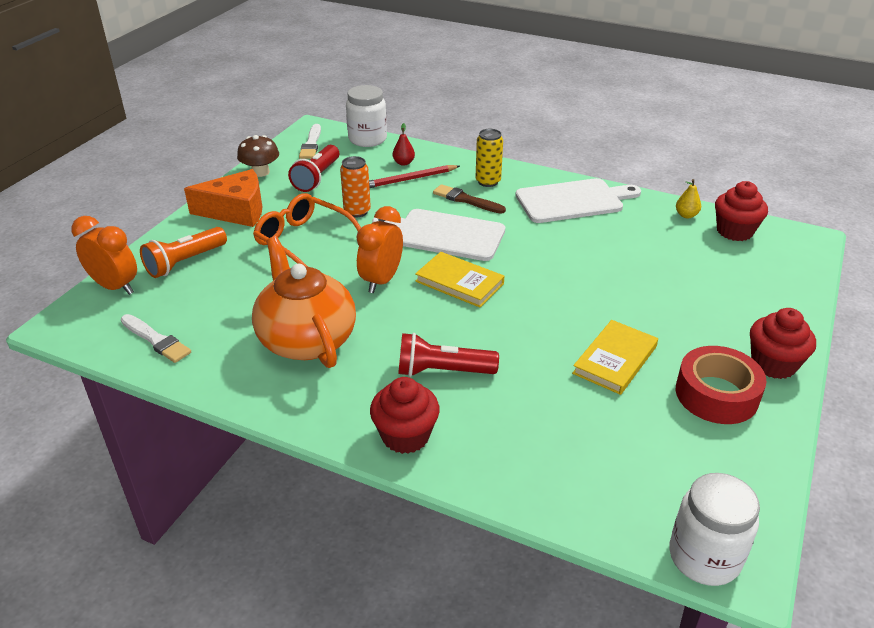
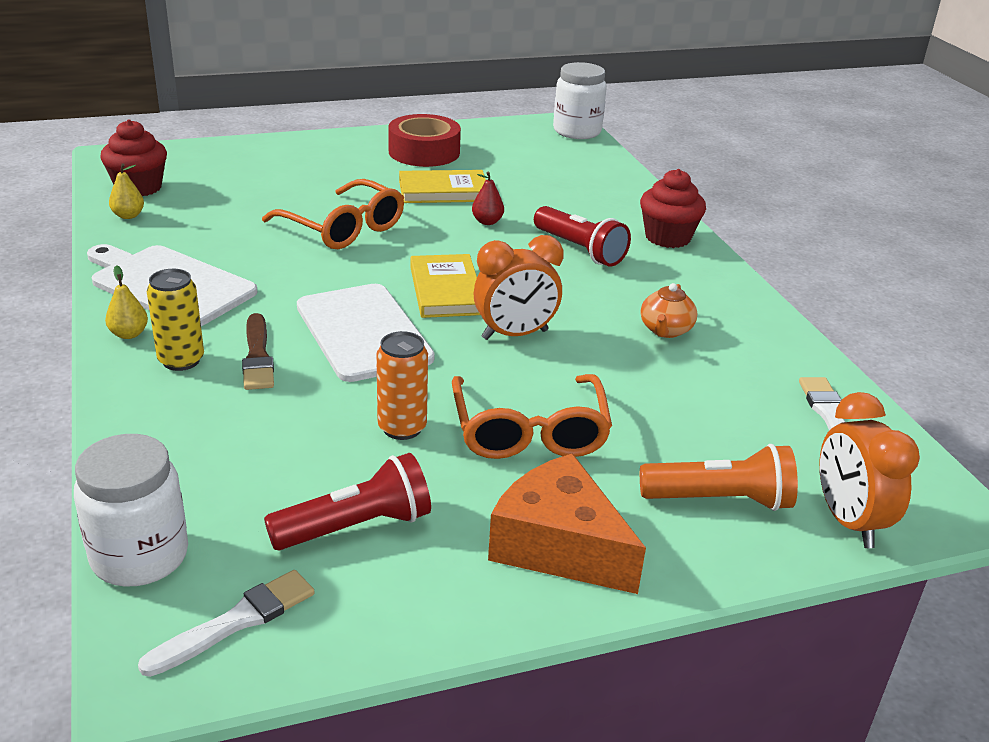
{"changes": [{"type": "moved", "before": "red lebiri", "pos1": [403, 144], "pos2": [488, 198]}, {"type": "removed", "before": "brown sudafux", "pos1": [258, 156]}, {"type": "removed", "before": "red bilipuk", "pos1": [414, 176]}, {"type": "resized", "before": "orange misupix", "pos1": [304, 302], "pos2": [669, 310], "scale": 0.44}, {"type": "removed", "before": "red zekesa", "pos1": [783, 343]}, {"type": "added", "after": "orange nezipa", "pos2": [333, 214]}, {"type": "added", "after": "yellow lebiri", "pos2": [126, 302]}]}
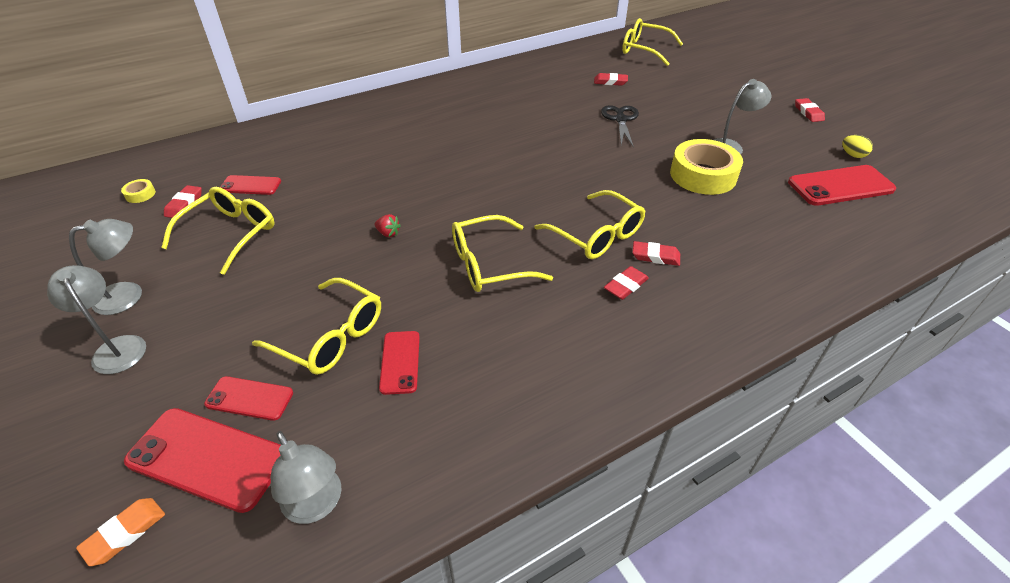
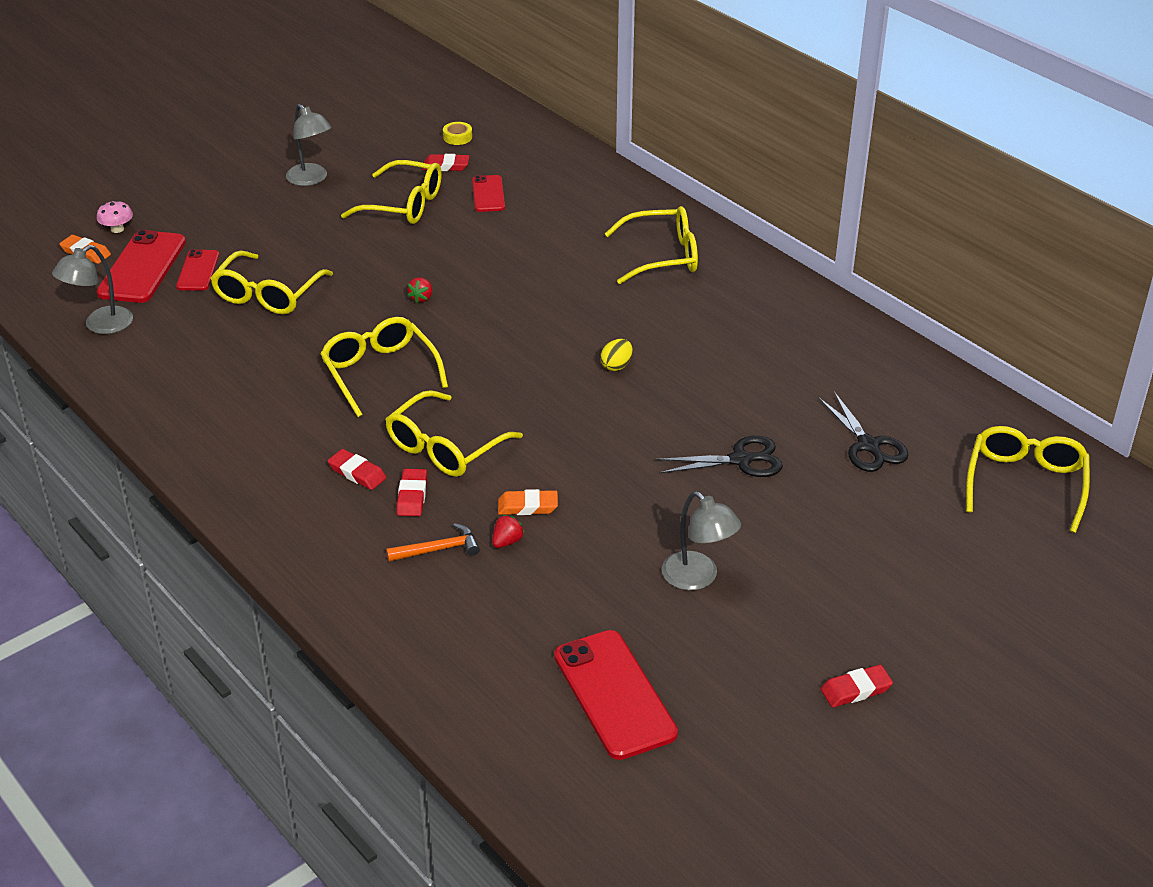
{"changes": [{"type": "replaced", "before": "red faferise", "after": "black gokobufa", "pos1": [611, 79], "pos2": [863, 432]}, {"type": "moved", "before": "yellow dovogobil", "pos1": [857, 146], "pos2": [616, 355]}, {"type": "removed", "before": "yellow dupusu", "pos1": [706, 167]}, {"type": "removed", "before": "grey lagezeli", "pos1": [96, 319]}, {"type": "removed", "before": "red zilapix", "pos1": [399, 363]}, {"type": "added", "after": "pink sudafux", "pos2": [115, 216]}, {"type": "added", "after": "yellow nezipa", "pos2": [651, 245]}, {"type": "added", "after": "orange faferise", "pos2": [528, 502]}, {"type": "added", "after": "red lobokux", "pos2": [508, 531]}, {"type": "added", "after": "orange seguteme", "pos2": [433, 542]}]}
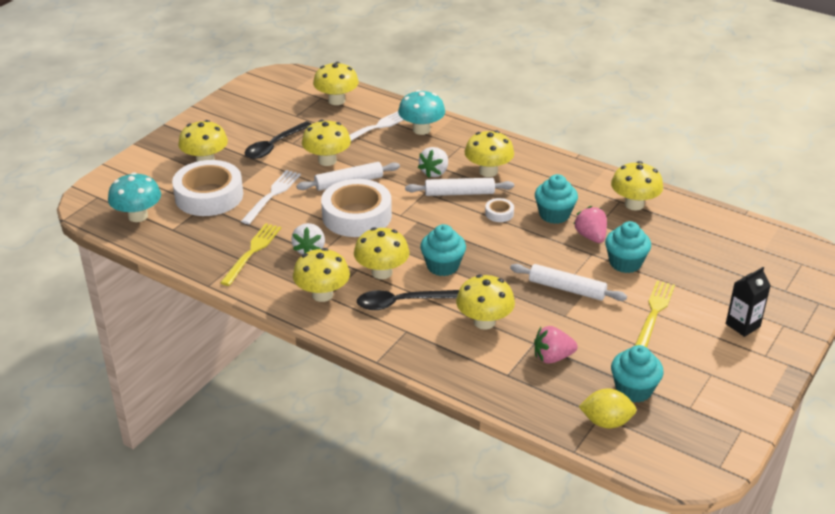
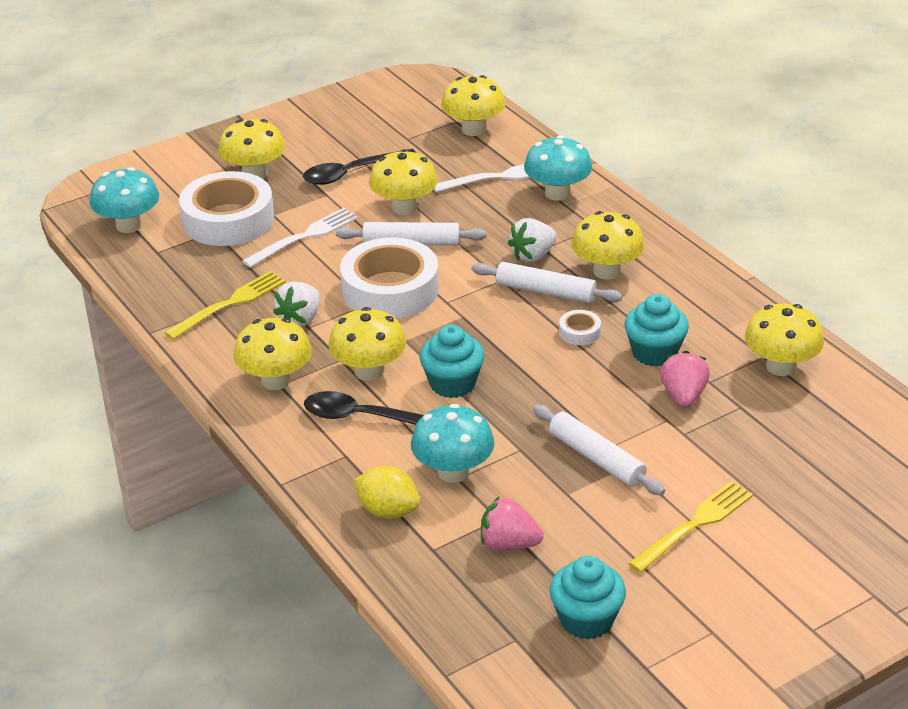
{"changes": [{"type": "removed", "before": "turquoise zekesa", "pos1": [628, 247]}, {"type": "removed", "before": "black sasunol", "pos1": [748, 302]}, {"type": "recoloured", "before": "yellow sudafux", "after": "turquoise sudafux", "pos1": [485, 302], "pos2": [452, 443]}, {"type": "moved", "before": "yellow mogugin", "pos1": [608, 408], "pos2": [387, 492]}]}
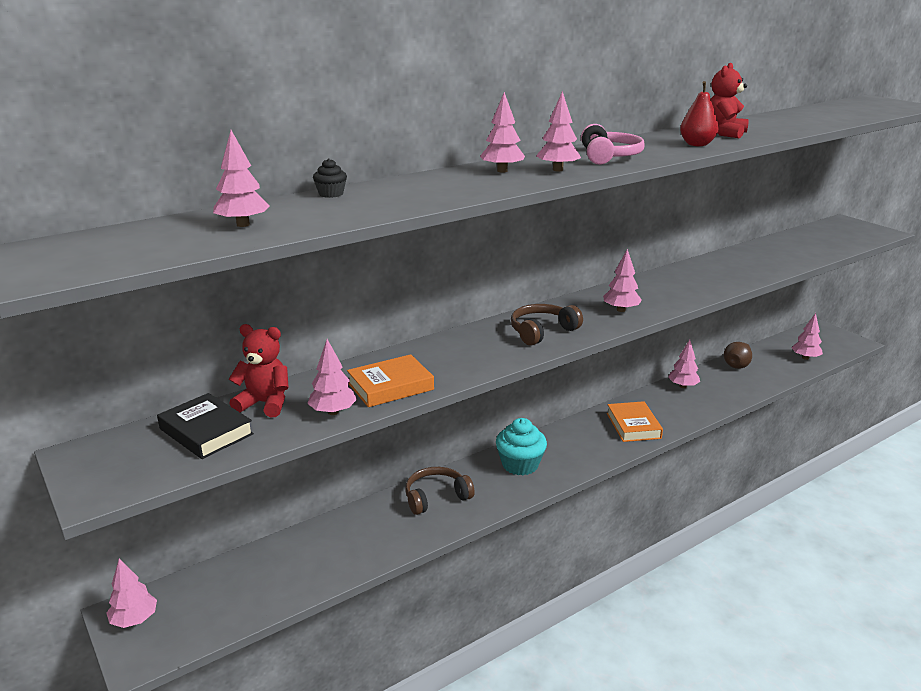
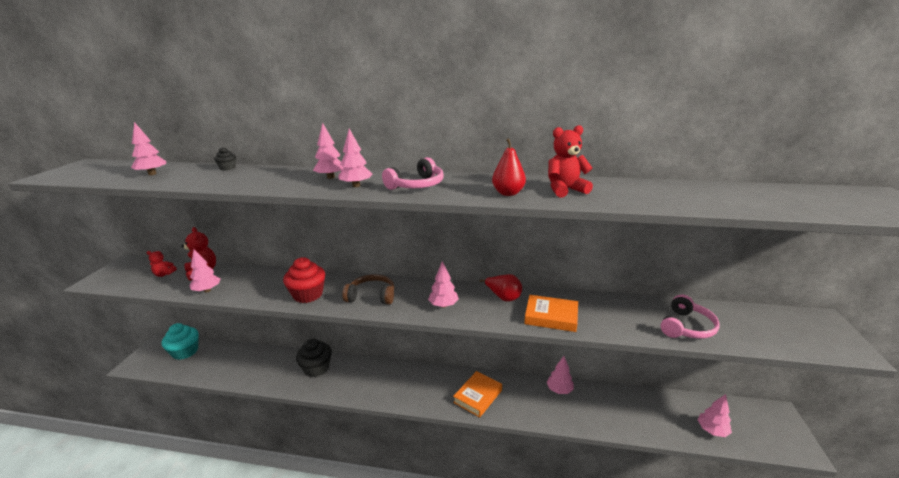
{"changes": [{"type": "removed", "before": "brown lebiri", "pos1": [738, 355]}, {"type": "moved", "before": "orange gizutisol", "pos1": [390, 380], "pos2": [551, 313]}, {"type": "replaced", "before": "black gizutisol", "after": "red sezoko", "pos1": [205, 426], "pos2": [162, 264]}, {"type": "moved", "before": "turquoise zekesa", "pos1": [521, 446], "pos2": [180, 341]}, {"type": "replaced", "before": "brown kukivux", "after": "black zekesa", "pos1": [440, 491], "pos2": [314, 357]}, {"type": "removed", "before": "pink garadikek", "pos1": [132, 593]}, {"type": "added", "after": "red zekesa", "pos2": [304, 280]}, {"type": "added", "after": "red lebiri", "pos2": [501, 288]}, {"type": "added", "after": "pink kukivux", "pos2": [690, 317]}]}
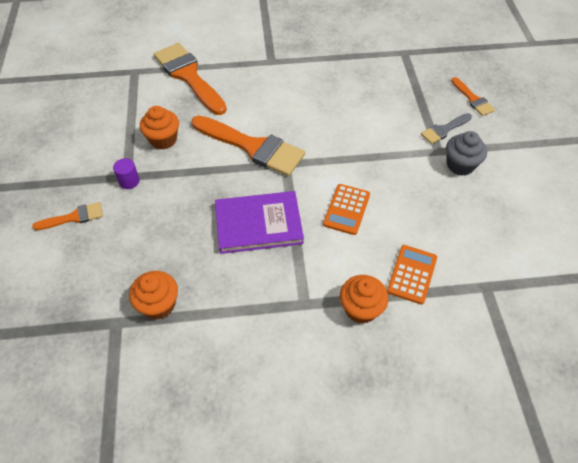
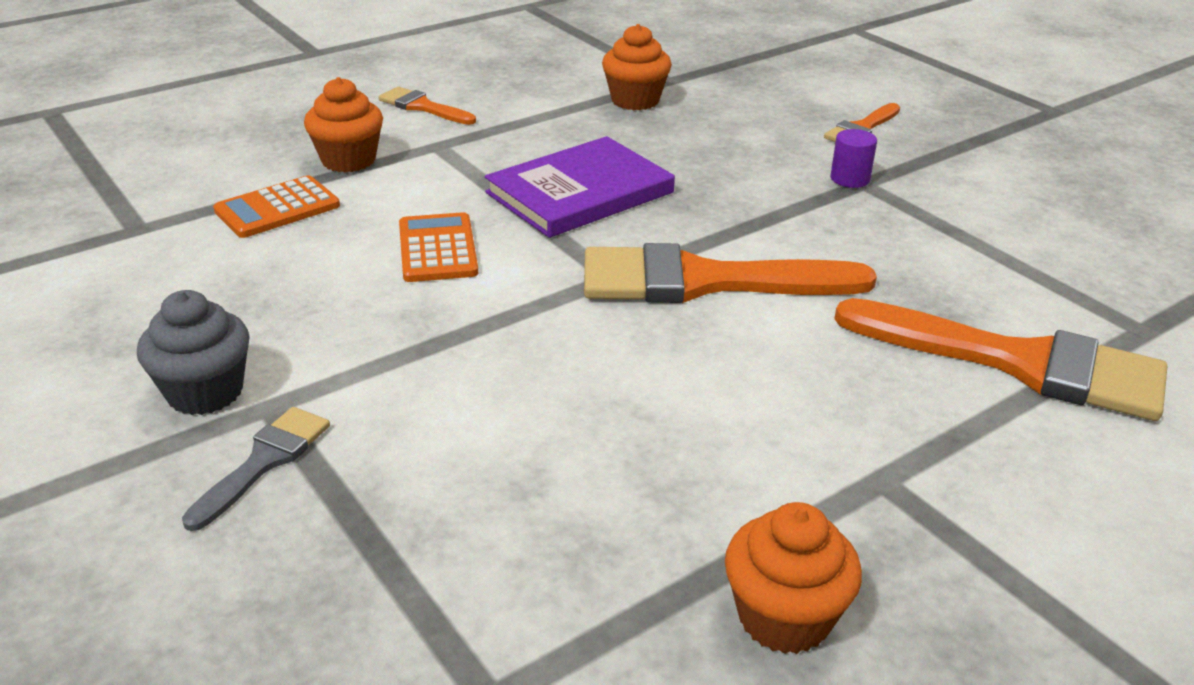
{"changes": [{"type": "moved", "before": "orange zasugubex", "pos1": [473, 96], "pos2": [427, 106]}, {"type": "moved", "before": "orange zekesa", "pos1": [159, 128], "pos2": [793, 578]}, {"type": "turned", "before": "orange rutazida", "pos1": [412, 275], "pos2": [276, 206], "turn": 60}]}
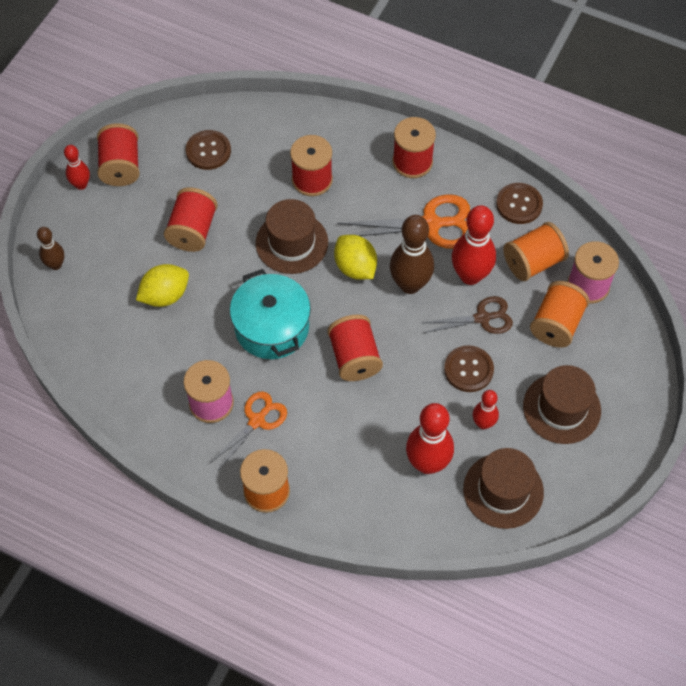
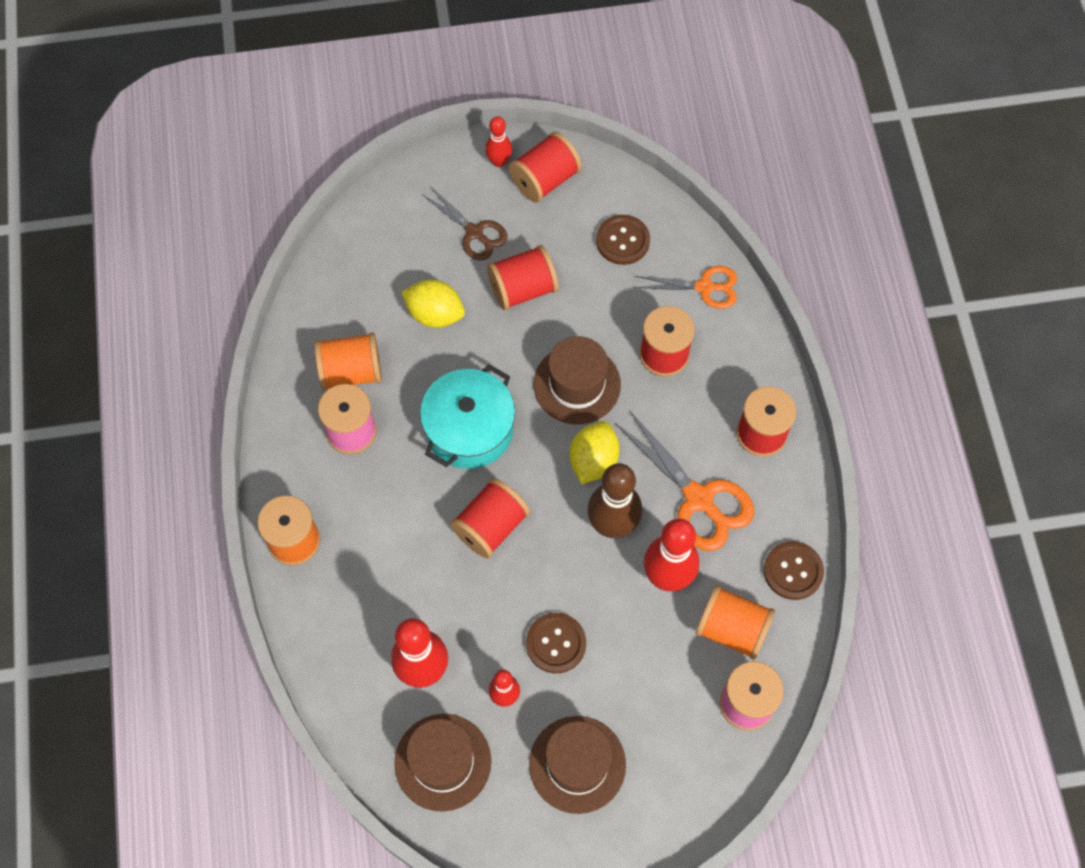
{"changes": [{"type": "removed", "before": "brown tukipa", "pos1": [50, 248]}, {"type": "moved", "before": "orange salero", "pos1": [560, 314], "pos2": [348, 361]}, {"type": "moved", "before": "brown gokobufa", "pos1": [467, 315], "pos2": [465, 223]}, {"type": "moved", "before": "orange gokobufa", "pos1": [248, 430], "pos2": [686, 287]}]}
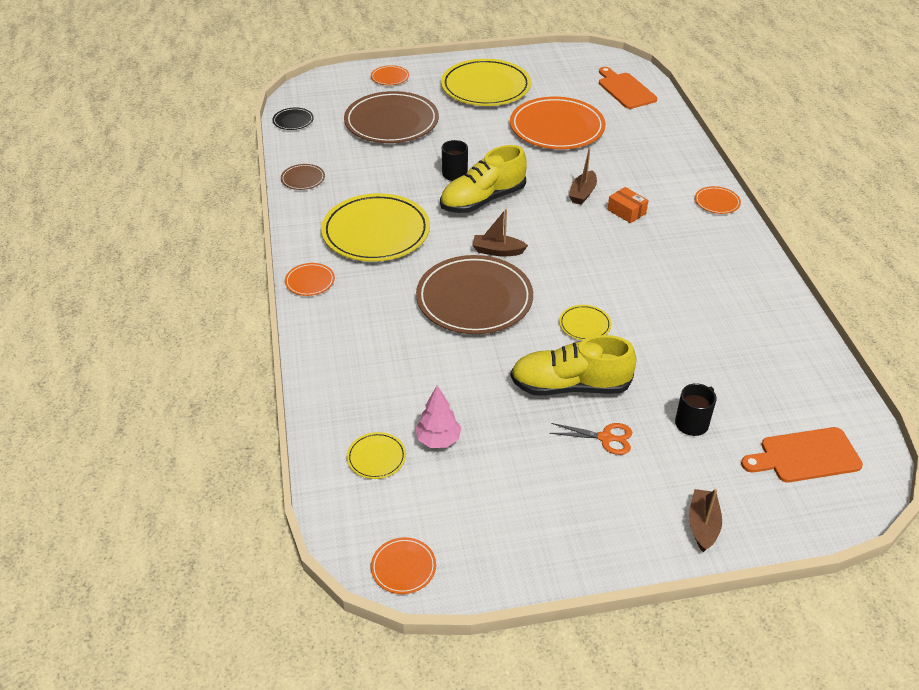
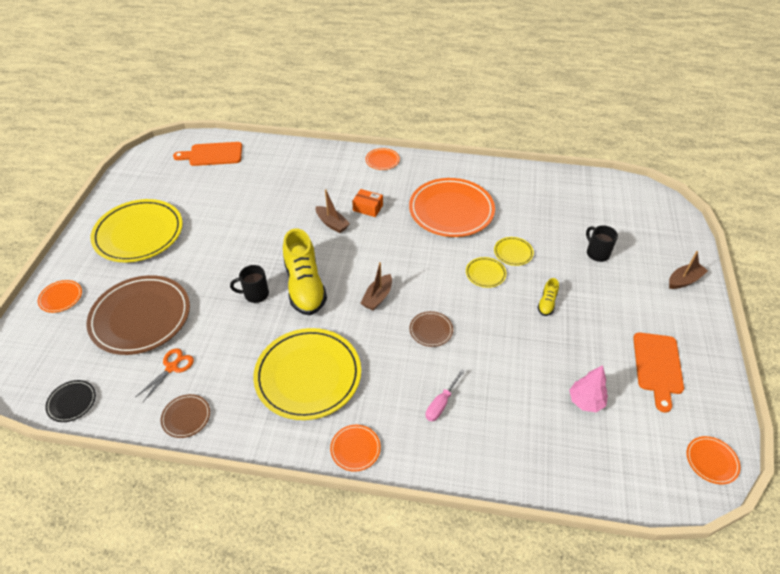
{"changes": [{"type": "moved", "before": "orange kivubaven", "pos1": [558, 123], "pos2": [452, 207]}, {"type": "turned", "before": "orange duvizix", "pos1": [627, 205], "pos2": [367, 203], "turn": 45}, {"type": "resized", "before": "brown kivubaven", "pos1": [474, 294], "pos2": [431, 329], "scale": 0.43}, {"type": "resized", "before": "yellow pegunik", "pos1": [573, 365], "pos2": [548, 297], "scale": 0.44}, {"type": "moved", "before": "orange gokobufa", "pos1": [590, 439], "pos2": [165, 375]}, {"type": "moved", "before": "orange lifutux", "pos1": [802, 455], "pos2": [658, 372]}, {"type": "moved", "before": "yellow kivubaven", "pos1": [376, 455], "pos2": [514, 251]}, {"type": "turned", "before": "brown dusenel", "pos1": [705, 520], "pos2": [688, 270], "turn": 120}, {"type": "added", "after": "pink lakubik", "pos2": [445, 395]}]}
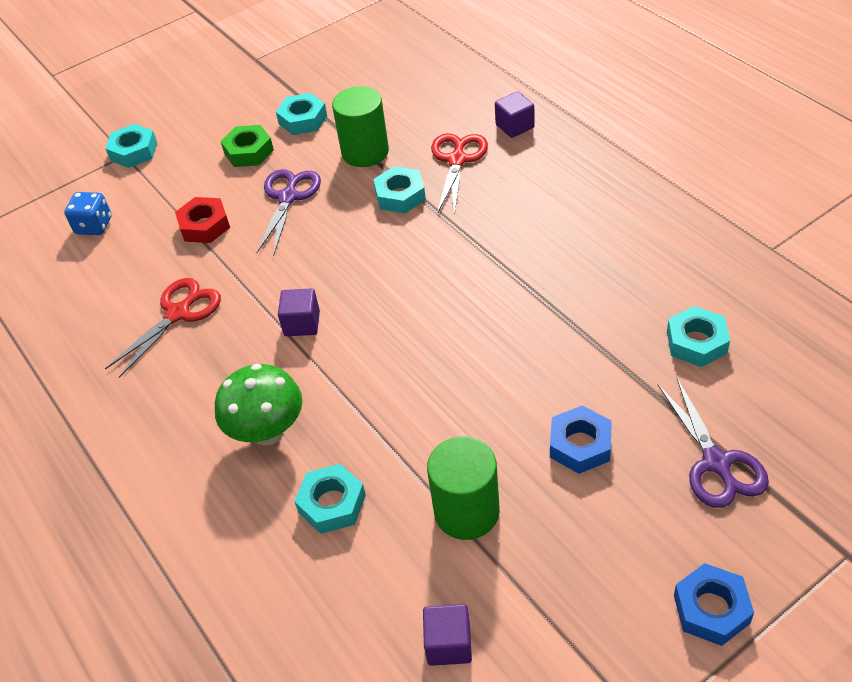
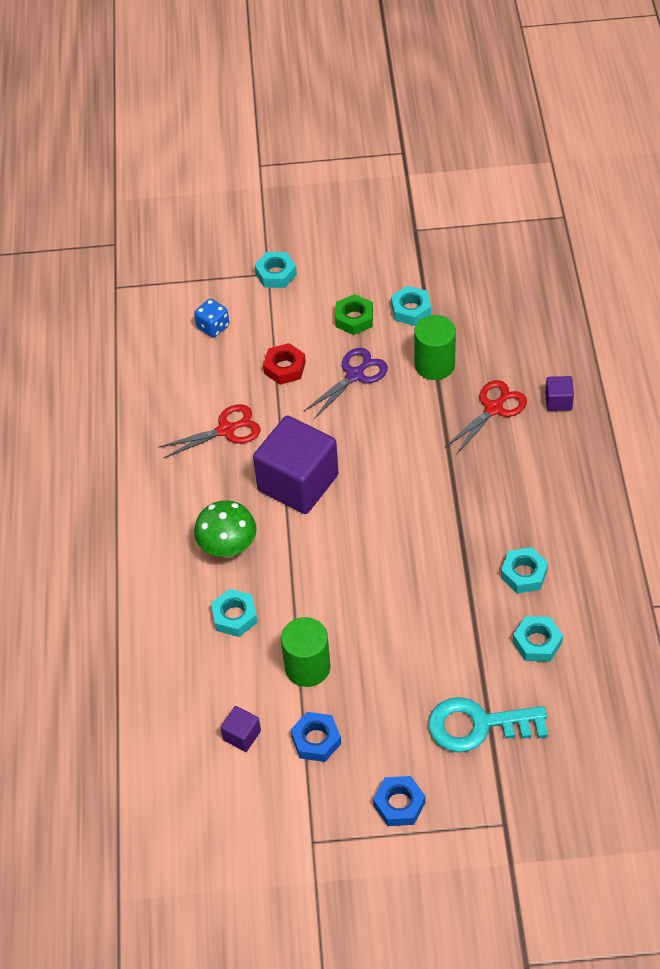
{"changes": [{"type": "moved", "before": "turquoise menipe", "pos1": [399, 190], "pos2": [524, 570]}, {"type": "resized", "before": "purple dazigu", "pos1": [299, 312], "pos2": [296, 464], "scale": 2.34}, {"type": "replaced", "before": "purple gokobufa", "after": "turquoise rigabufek", "pos1": [713, 442], "pos2": [488, 725]}, {"type": "moved", "before": "blue menipe", "pos1": [581, 439], "pos2": [315, 737]}]}
